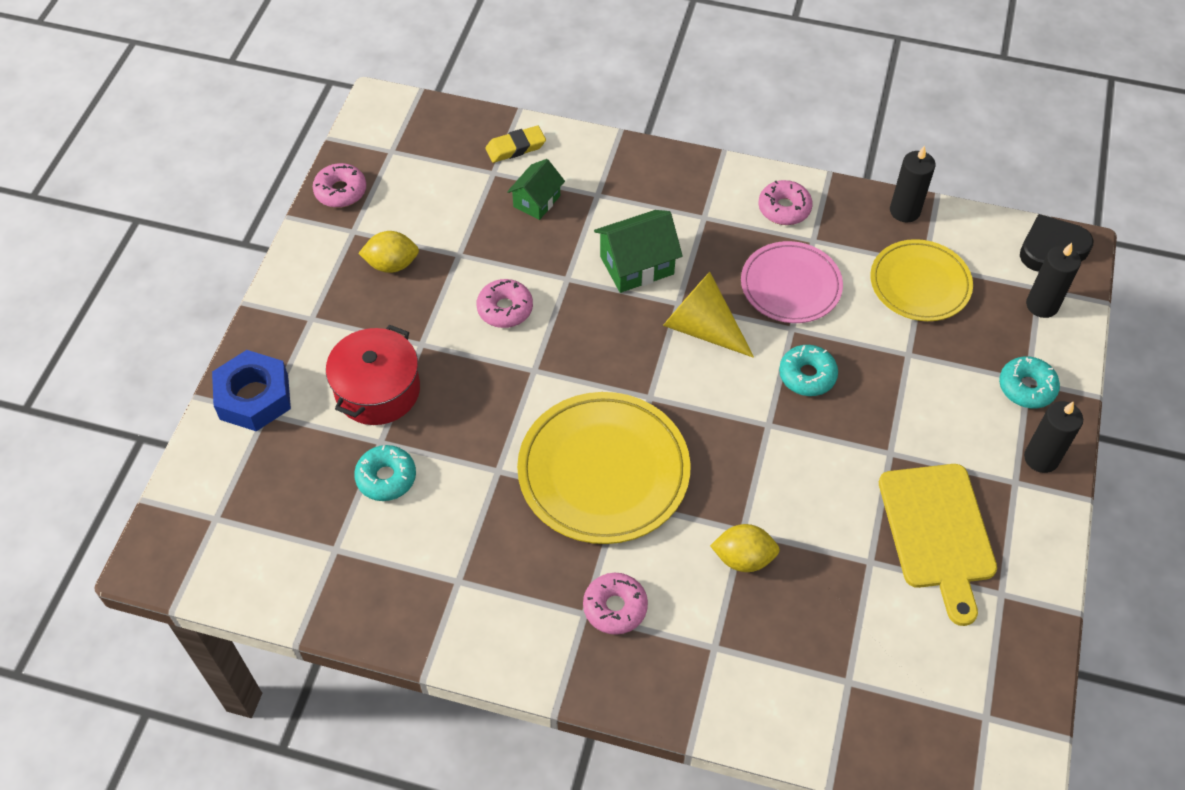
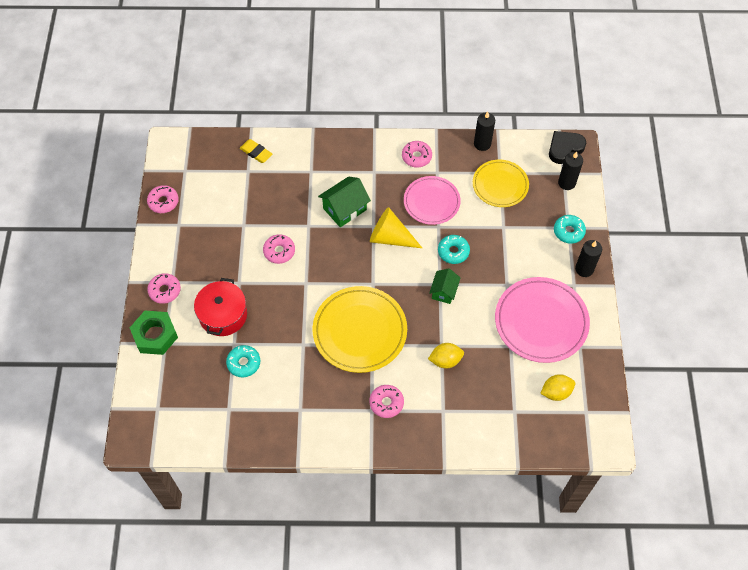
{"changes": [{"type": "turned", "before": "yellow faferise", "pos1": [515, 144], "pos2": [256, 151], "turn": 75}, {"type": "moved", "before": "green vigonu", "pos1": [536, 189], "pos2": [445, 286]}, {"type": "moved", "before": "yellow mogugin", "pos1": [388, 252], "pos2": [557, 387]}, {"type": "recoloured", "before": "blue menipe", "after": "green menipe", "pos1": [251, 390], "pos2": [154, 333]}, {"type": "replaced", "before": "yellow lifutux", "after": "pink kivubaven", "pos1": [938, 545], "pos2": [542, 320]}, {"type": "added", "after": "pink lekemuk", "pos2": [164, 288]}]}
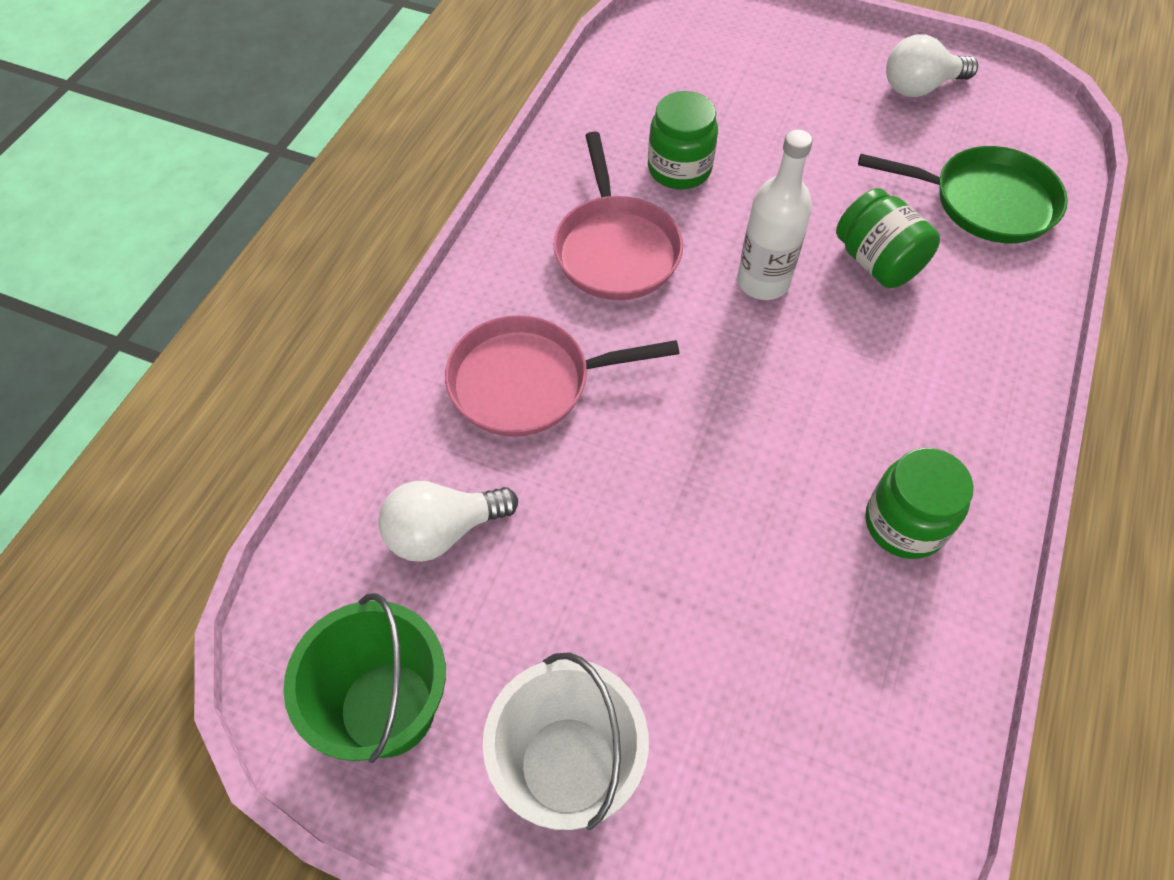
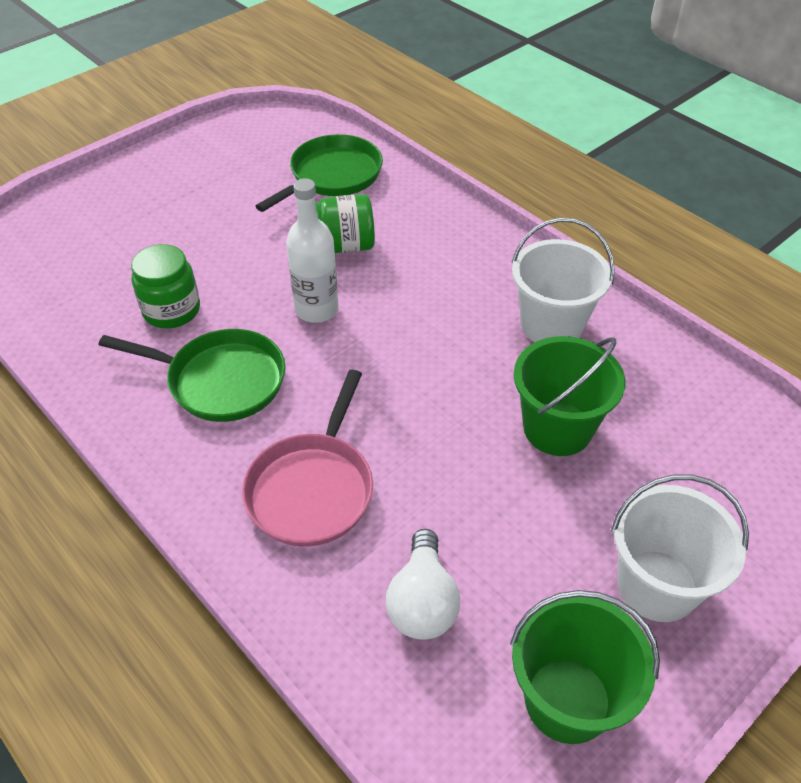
{"changes": [{"type": "removed", "before": "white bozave", "pos1": [932, 65]}, {"type": "recoloured", "before": "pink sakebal", "after": "green sakebal", "pos1": [618, 216], "pos2": [192, 375]}, {"type": "replaced", "before": "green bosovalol", "after": "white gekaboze", "pos1": [919, 503], "pos2": [563, 280]}, {"type": "added", "after": "green gekaboze", "pos2": [569, 396]}]}
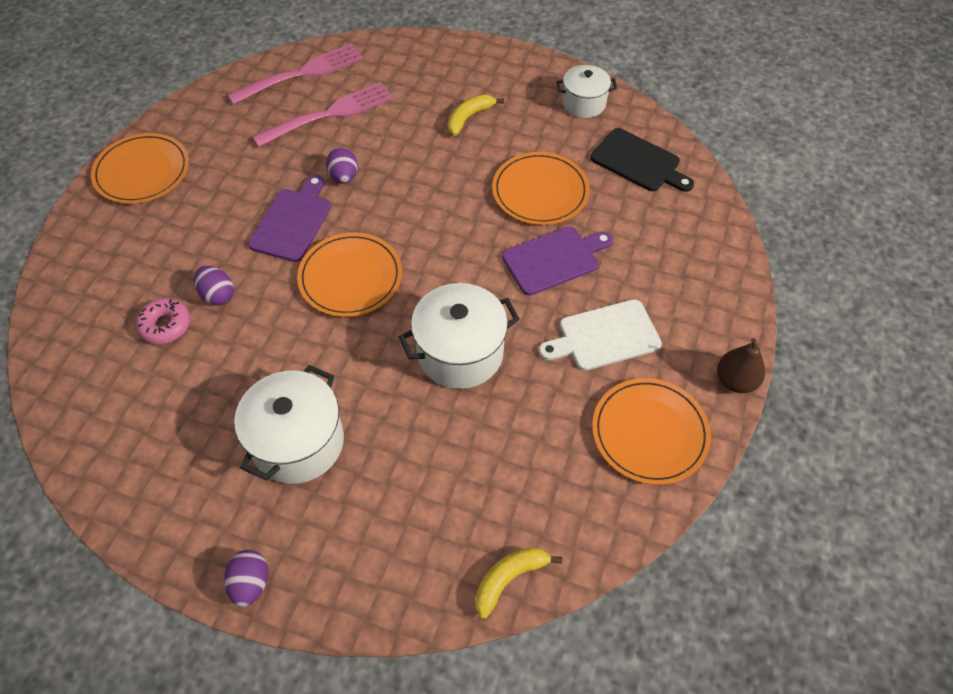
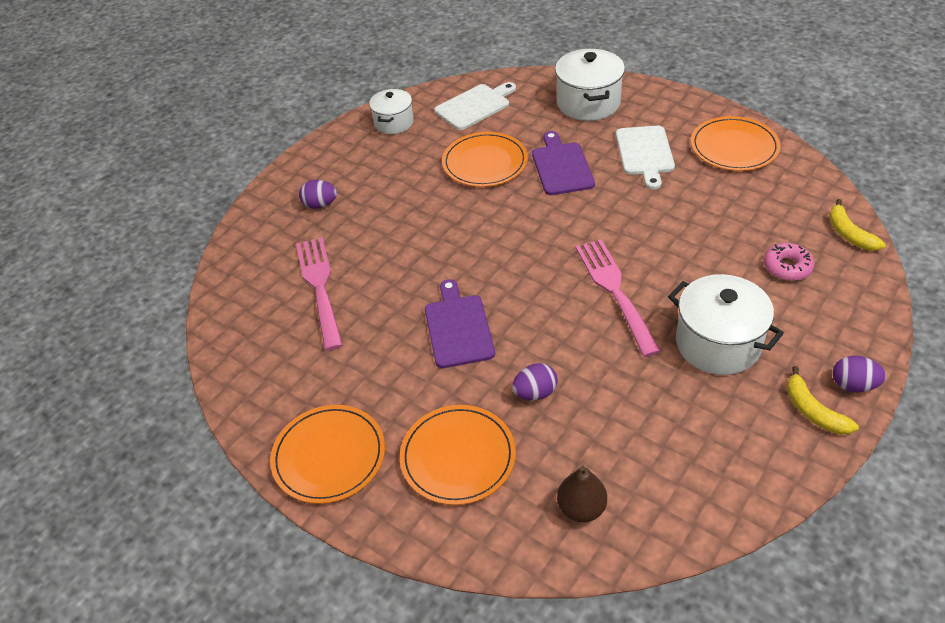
{"changes": [{"type": "moved", "before": "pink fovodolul", "pos1": [295, 74], "pos2": [618, 298]}, {"type": "moved", "before": "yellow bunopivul", "pos1": [476, 115], "pos2": [823, 400]}, {"type": "recoloured", "before": "black lifutux", "after": "white lifutux", "pos1": [642, 160], "pos2": [475, 106]}, {"type": "moved", "before": "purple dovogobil", "pos1": [342, 165], "pos2": [318, 194]}, {"type": "turned", "before": "purple lifutux", "pos1": [289, 218], "pos2": [460, 323], "turn": 45}, {"type": "moved", "before": "orange kivubaven", "pos1": [349, 275], "pos2": [458, 455]}, {"type": "moved", "before": "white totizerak", "pos1": [459, 336], "pos2": [590, 85]}, {"type": "moved", "before": "pink lekemuk", "pos1": [163, 321], "pos2": [789, 262]}, {"type": "moved", "before": "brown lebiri", "pos1": [741, 365], "pos2": [582, 494]}]}
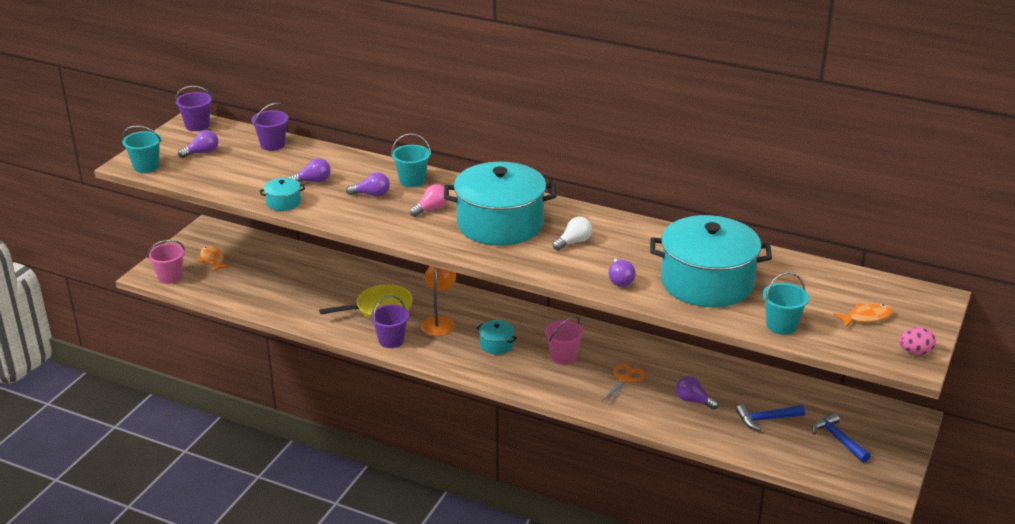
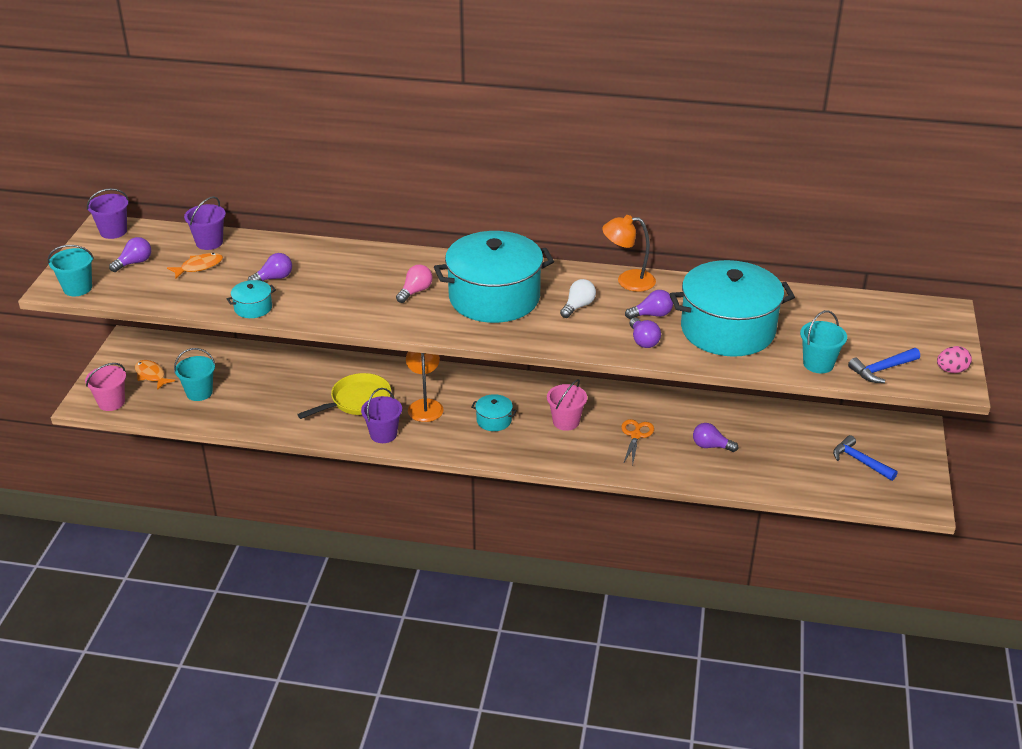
{"changes": [{"type": "moved", "before": "turquoise gekaboze", "pos1": [411, 160], "pos2": [195, 374]}, {"type": "moved", "before": "purple bozave", "pos1": [368, 184], "pos2": [649, 304]}, {"type": "moved", "before": "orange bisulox", "pos1": [863, 316], "pos2": [195, 266]}, {"type": "moved", "before": "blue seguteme", "pos1": [770, 417], "pos2": [884, 365]}, {"type": "added", "after": "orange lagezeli", "pos2": [629, 253]}]}
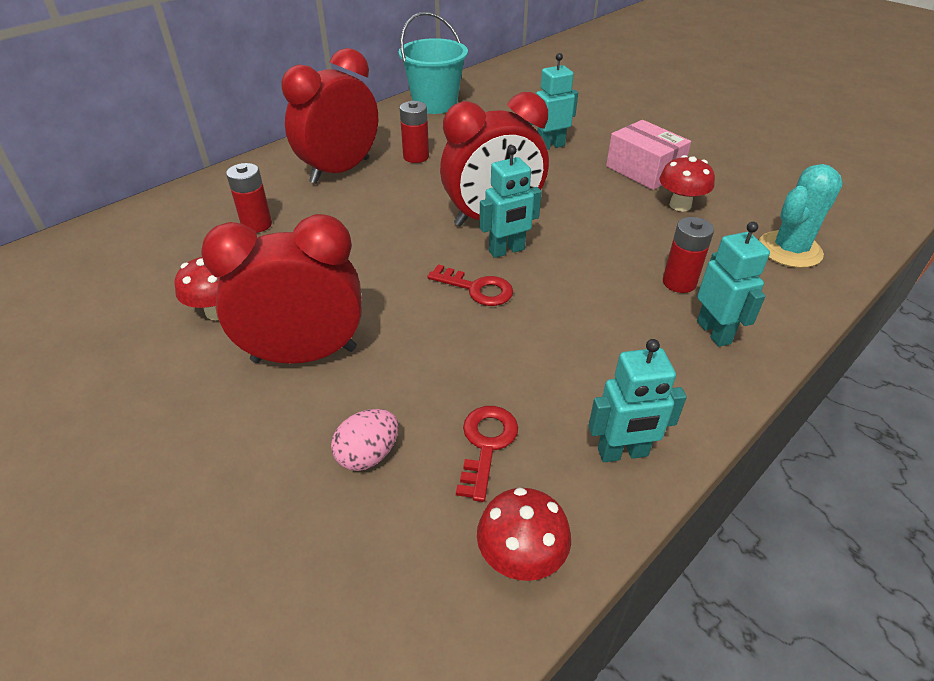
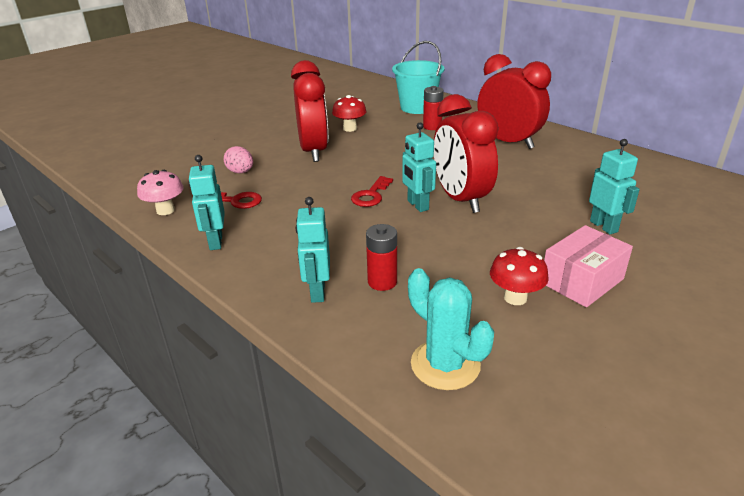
{"changes": [{"type": "moved", "before": "turquoise gekaboze", "pos1": [433, 63], "pos2": [418, 77]}, {"type": "removed", "before": "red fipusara", "pos1": [414, 132]}, {"type": "turned", "before": "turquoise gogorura", "pos1": [733, 284], "pos2": [313, 250], "turn": 105}, {"type": "recoloured", "before": "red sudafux", "after": "pink sudafux", "pos1": [524, 534], "pos2": [160, 192]}]}
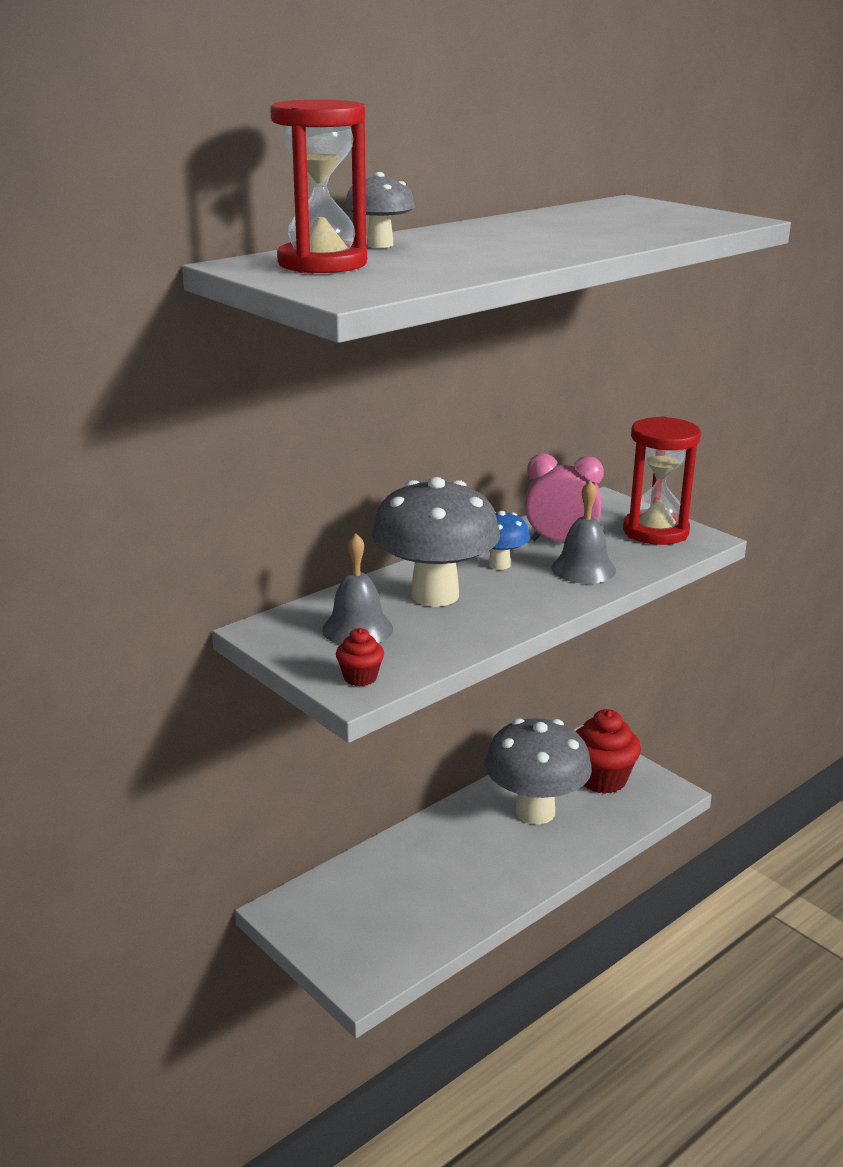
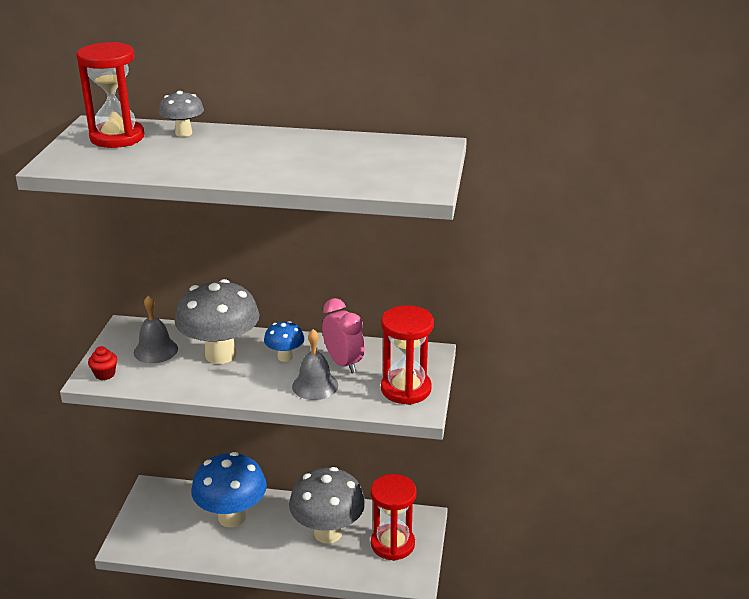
{"changes": [{"type": "replaced", "before": "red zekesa", "after": "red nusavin", "pos1": [608, 751], "pos2": [394, 517]}, {"type": "added", "after": "blue sudafux", "pos2": [229, 489]}]}
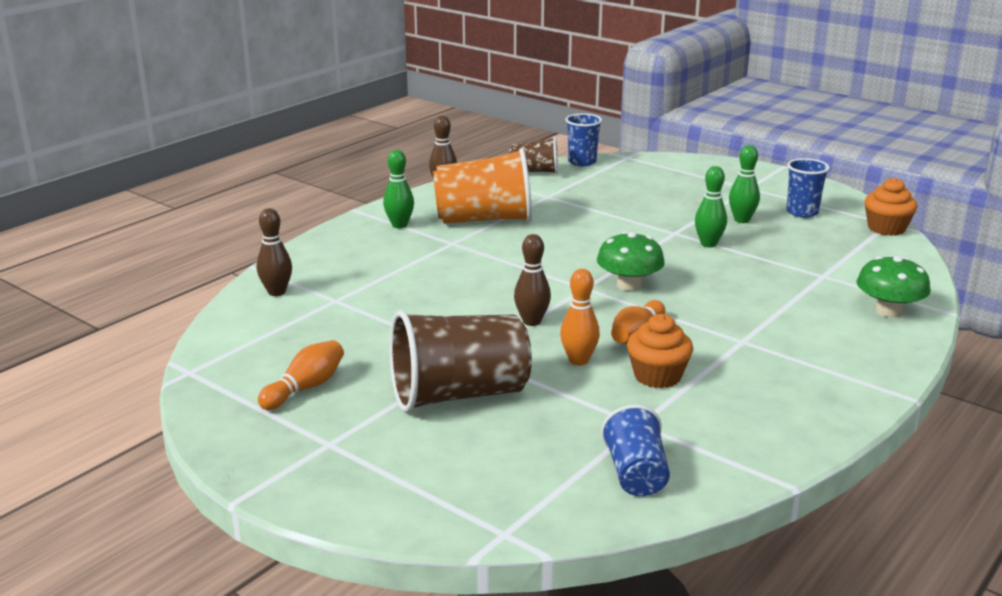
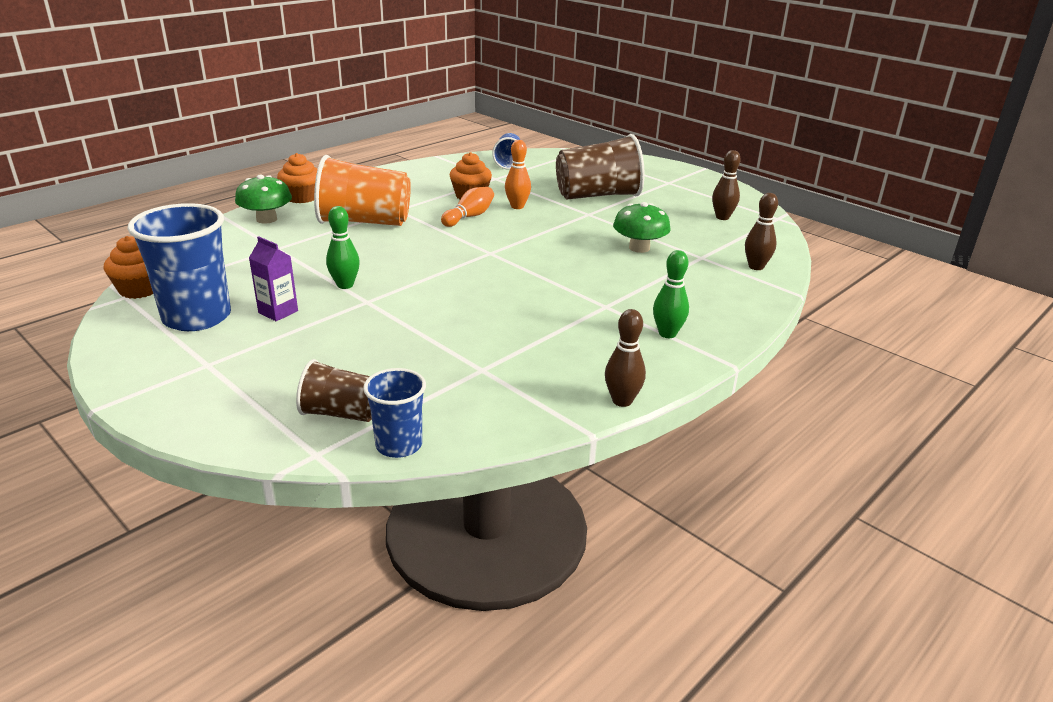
{"changes": [{"type": "moved", "before": "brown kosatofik", "pos1": [534, 155], "pos2": [334, 390]}, {"type": "replaced", "before": "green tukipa", "after": "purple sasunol", "pos1": [744, 184], "pos2": [273, 278]}, {"type": "moved", "before": "orange kosatofik", "pos1": [482, 186], "pos2": [362, 190]}, {"type": "resized", "before": "blue kosatofik", "pos1": [808, 188], "pos2": [179, 267], "scale": 1.78}, {"type": "moved", "before": "green sudafux", "pos1": [631, 261], "pos2": [642, 227]}, {"type": "moved", "before": "brown tukipa", "pos1": [532, 280], "pos2": [726, 185]}, {"type": "removed", "before": "orange tukipa", "pos1": [301, 375]}, {"type": "added", "after": "orange zekesa", "pos2": [297, 178]}]}
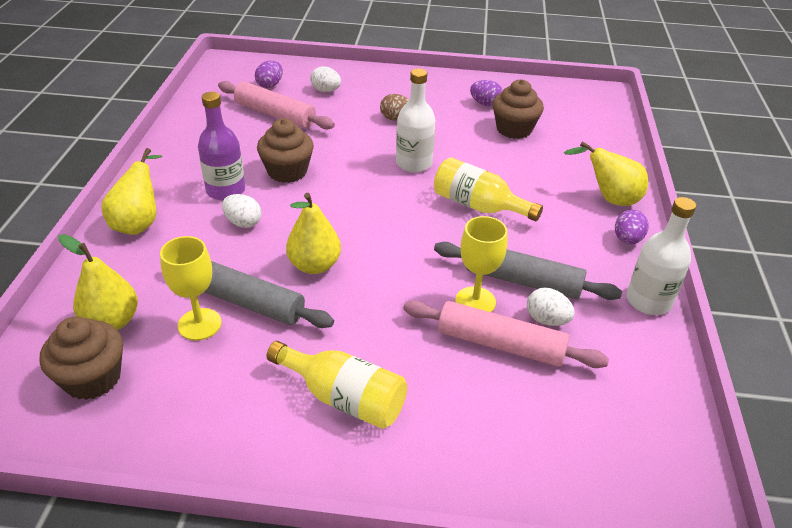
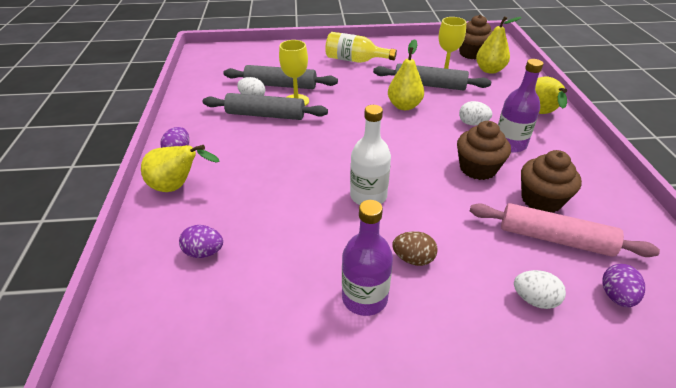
{"changes": [{"type": "moved", "before": "brown zekesa", "pos1": [518, 109], "pos2": [551, 181]}, {"type": "moved", "before": "purple dovogobil", "pos1": [486, 93], "pos2": [201, 241]}, {"type": "removed", "before": "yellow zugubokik", "pos1": [488, 189]}, {"type": "removed", "before": "white zugubokik", "pos1": [661, 256]}, {"type": "recoloured", "before": "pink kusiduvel", "after": "grey kusiduvel", "pos1": [506, 334], "pos2": [280, 77]}, {"type": "added", "after": "purple zugubokik", "pos2": [367, 258]}]}
